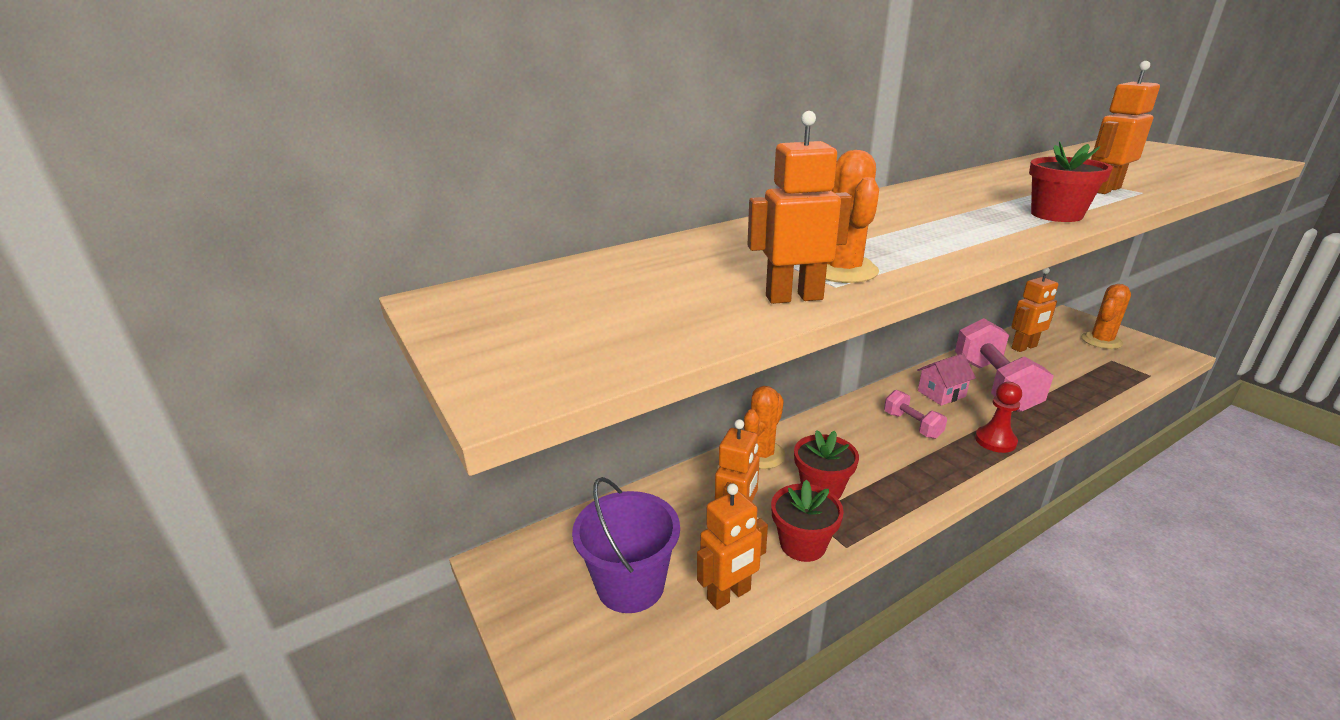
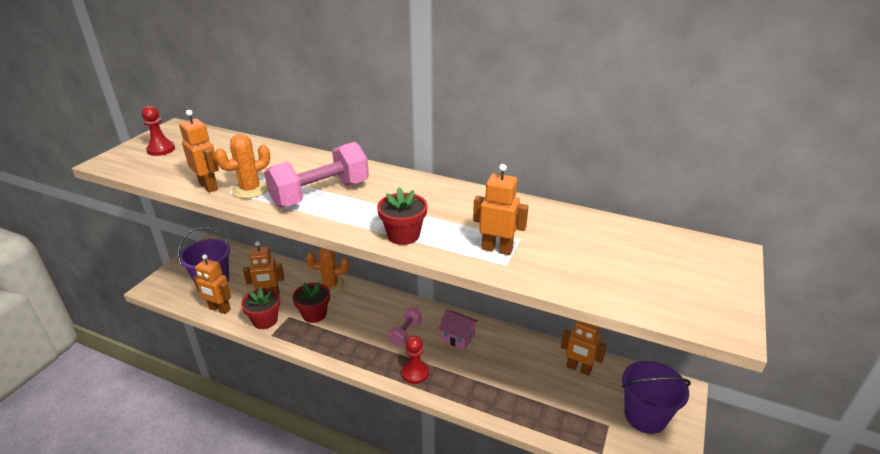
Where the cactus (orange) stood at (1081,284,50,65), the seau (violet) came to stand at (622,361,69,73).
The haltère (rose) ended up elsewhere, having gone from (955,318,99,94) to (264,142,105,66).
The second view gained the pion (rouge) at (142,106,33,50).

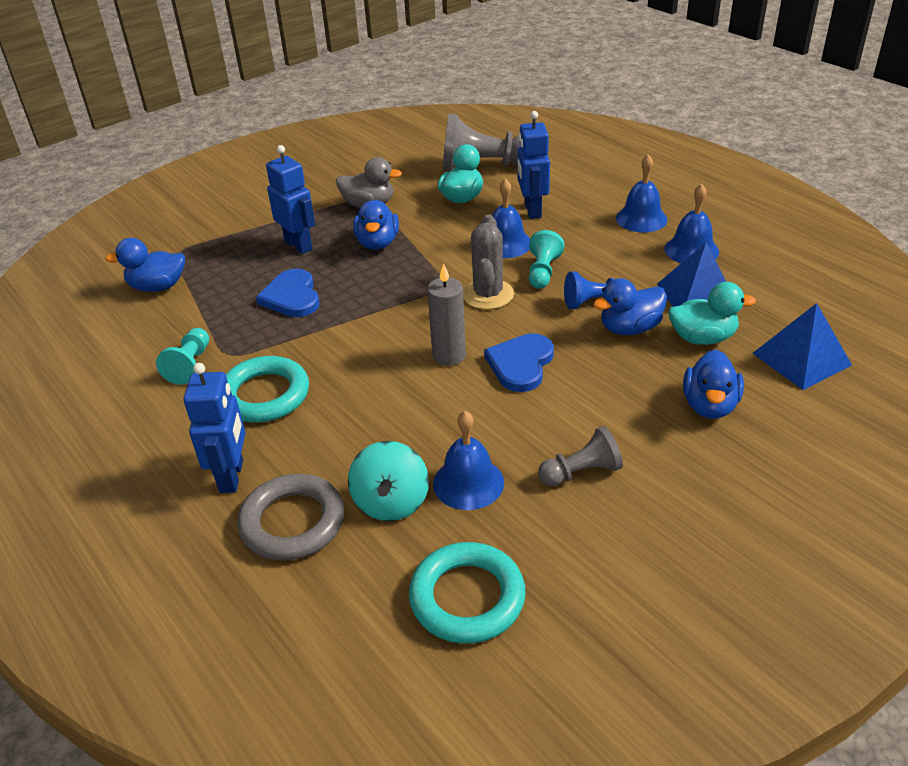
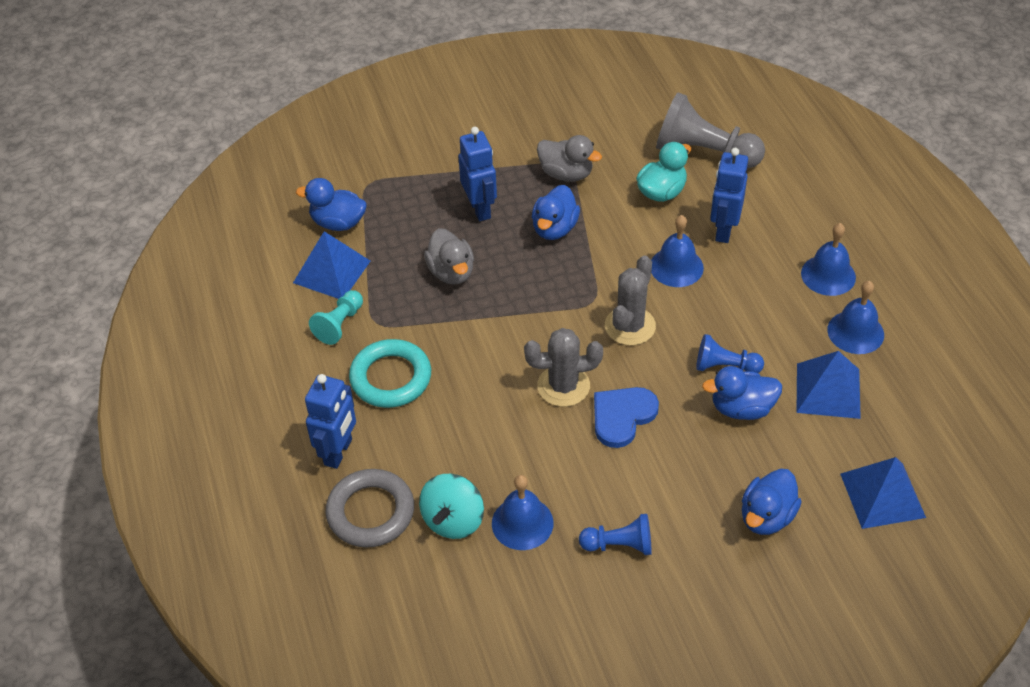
The second view lost the pion (turquoise) at (529,230,35,59).
Where the bougie (gris) stood at (427,263,39,103), the cactus (gris) came to stand at (524,328,79,79).
Where the cœur (bleu) stood at (256,269,63,48), the canard (gris) came to stand at (424,228,50,57).
The second view lost the canard (turquoise) at (668,282,88,63).
What was the pion (gris) at (538,426,85,60) turned into the pion (bleu) at (579,514,73,41).
The second view lost the anneau (turquoise) at (409,542,117,102).
The second view gained the pyramide (bleu) at (293,231,77,68).

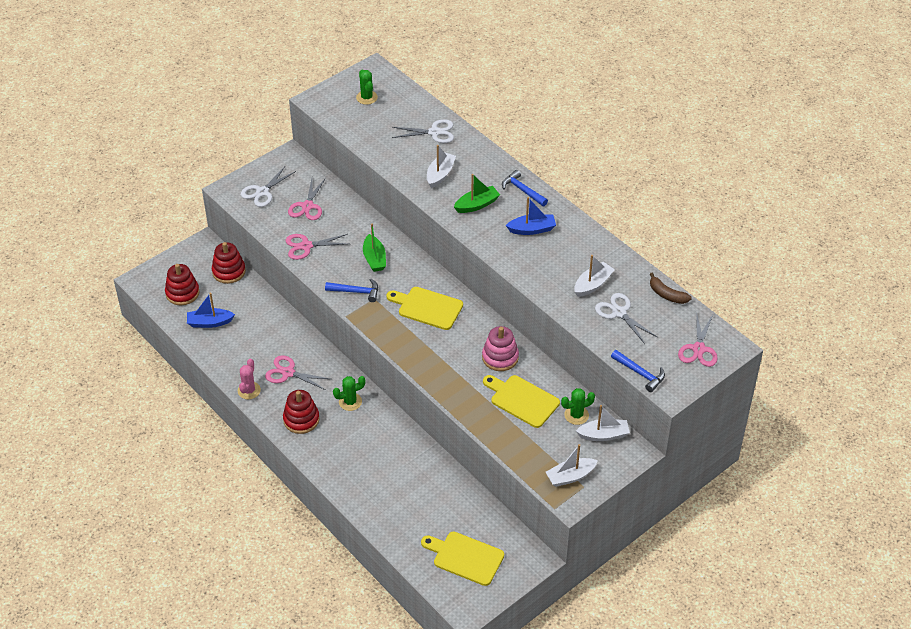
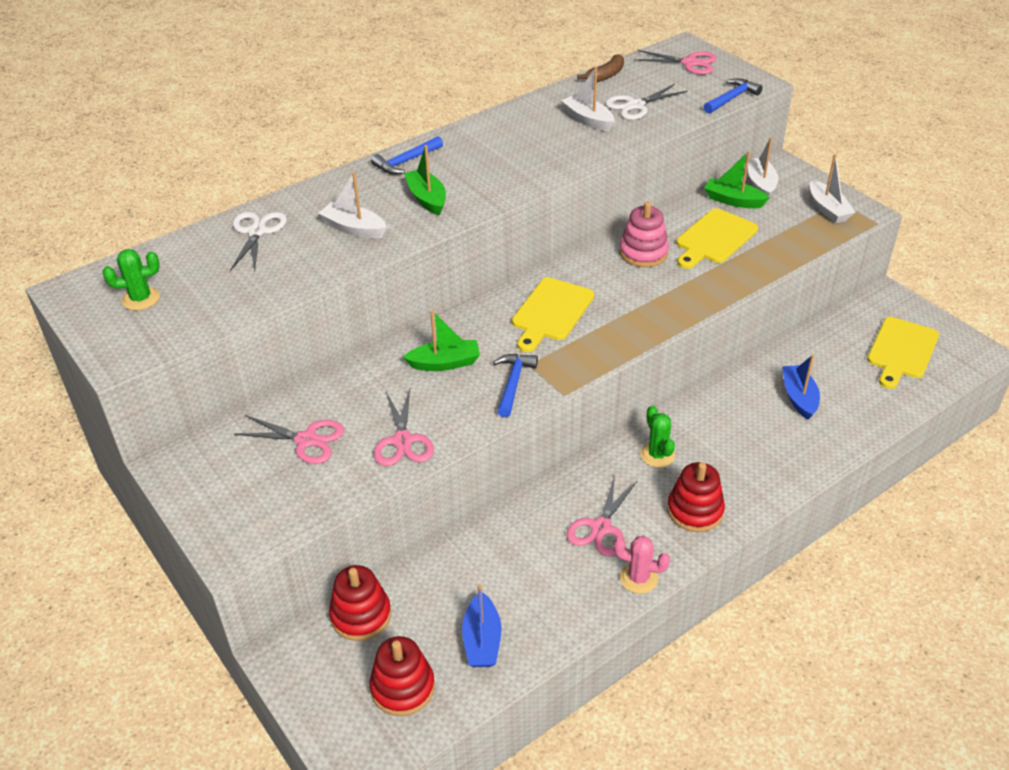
The second view lost the ciseaux (blanc) at (241,166,55,41).
The bateau (bleu) ended up elsewhere, having gone from (506,197,50,38) to (782,355,38,65).
Where the cactus (vert) stood at (561,388,34,37), the bateau (vert) came to stand at (704,151,65,57).

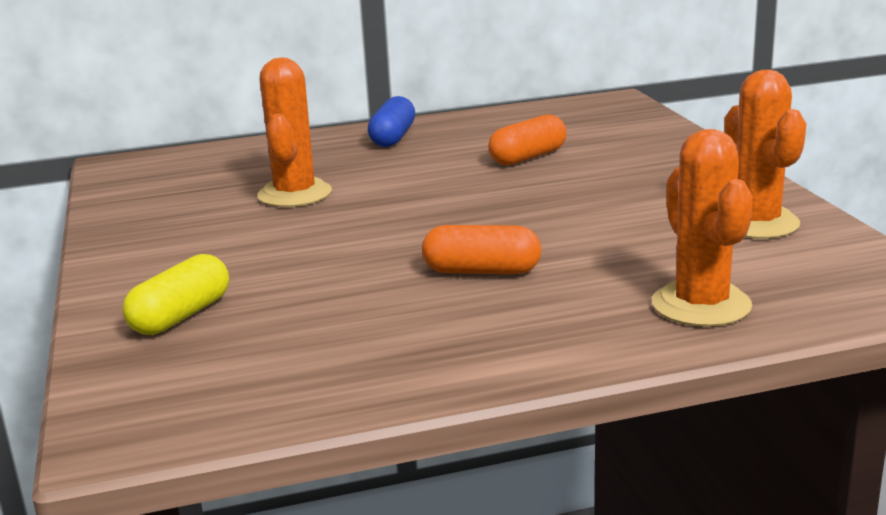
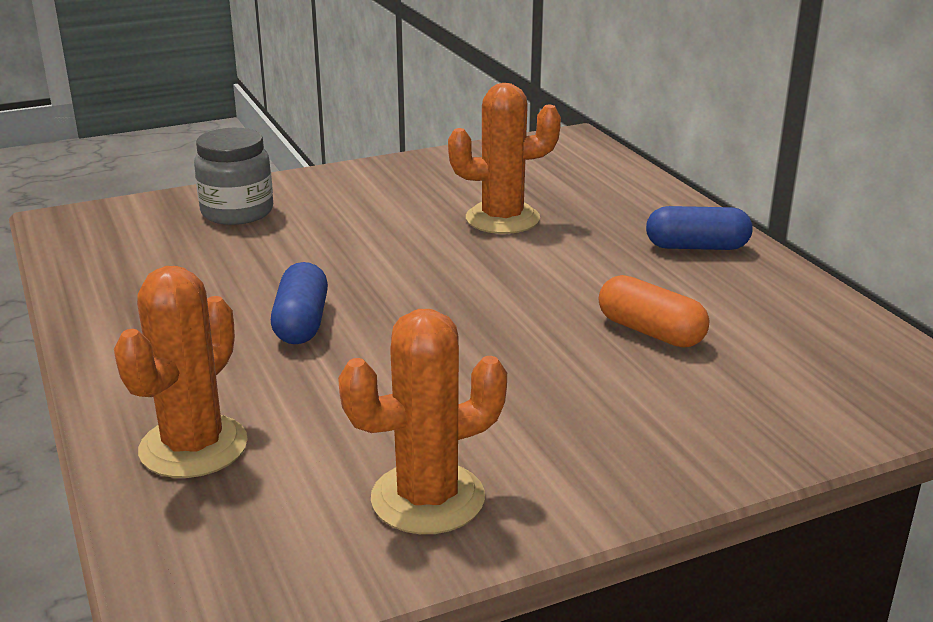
The cactus (orange) at (652,129,101,198) ended up facing another way, 45 degrees counterclockwise from before.
What was the gélule (orange) at (422,225,119,49) turned into the gélule (bleu) at (271,262,57,82).
Where the gélule (jaune) stood at (123,254,106,81), the bocal (gris) came to stand at (194,128,79,97).

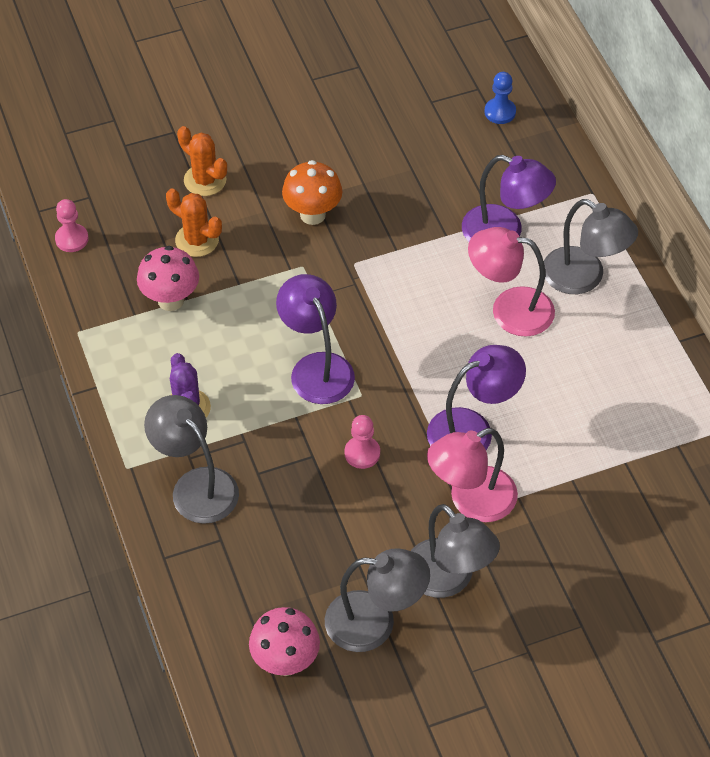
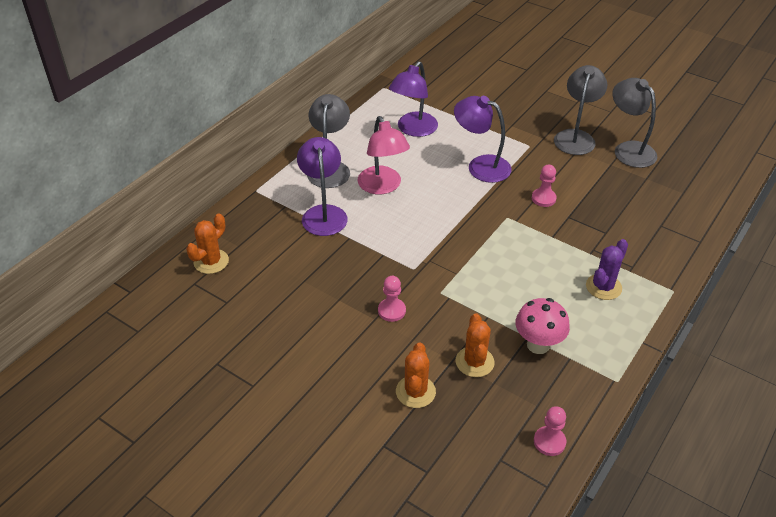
Where the pion (bleu) stood at (484,72,32,52), the cactus (orange) came to stand at (186,214,43,60).
Where the champignon (orange) stood at (282,160,60,65), the pion (rose) came to stand at (378,276,28,46).
The lampe (violet) ended up elsewhere, having gone from (276,274,79,130) to (389,61,49,76).
The second view lost the lampe (gris) at (144,395,95,129).
The second view lost the lampe (rose) at (427,428,91,94).
The second view lost the champignon (rose) at (249,607,71,69).

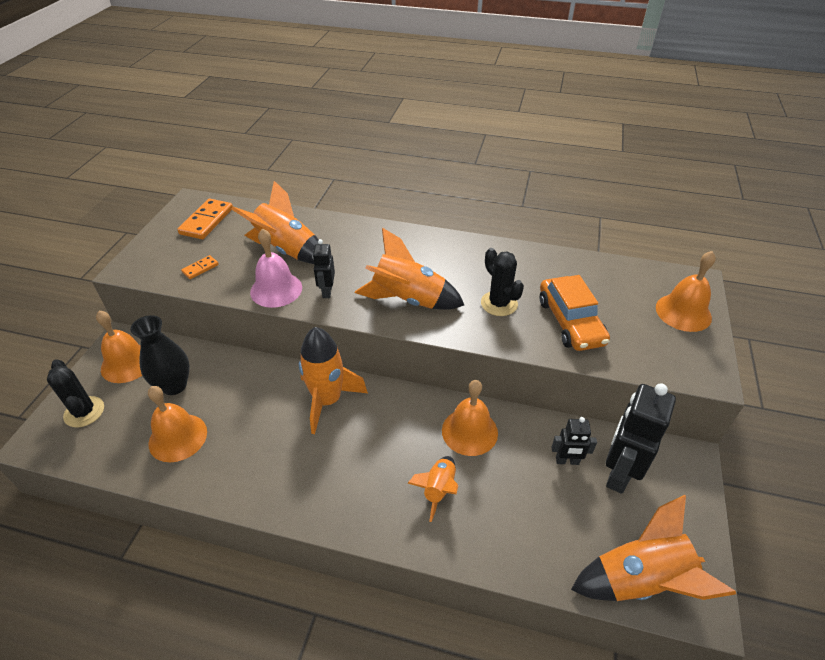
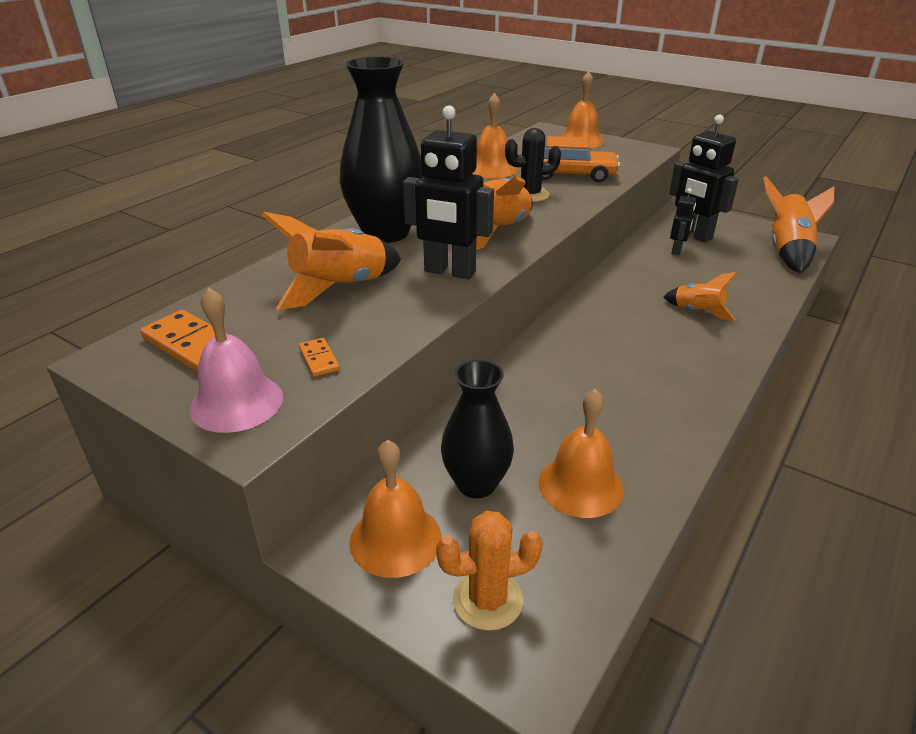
The cloche (rose) ended up elsewhere, having gone from (250,228,52,80) to (190,288,93,145).
The size of the robot (noir) at (312,239,23,59) changed by a factor of 1.89.
The second view lost the fusée (orange) at (299,327,69,107).
What was the cactus (noir) at (47,359,57,68) turned into the cactus (orange) at (436,511,107,120).
The cloche (orange) ended up elsewhere, having gone from (442,380,56,76) to (472,93,45,85).
The second view gained the vase (noir) at (339,56,84,187).

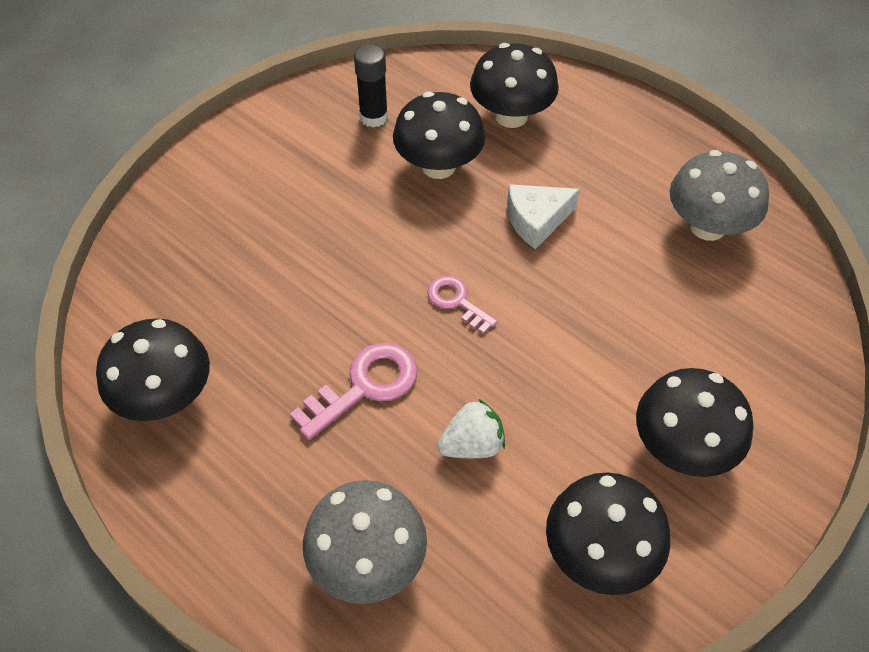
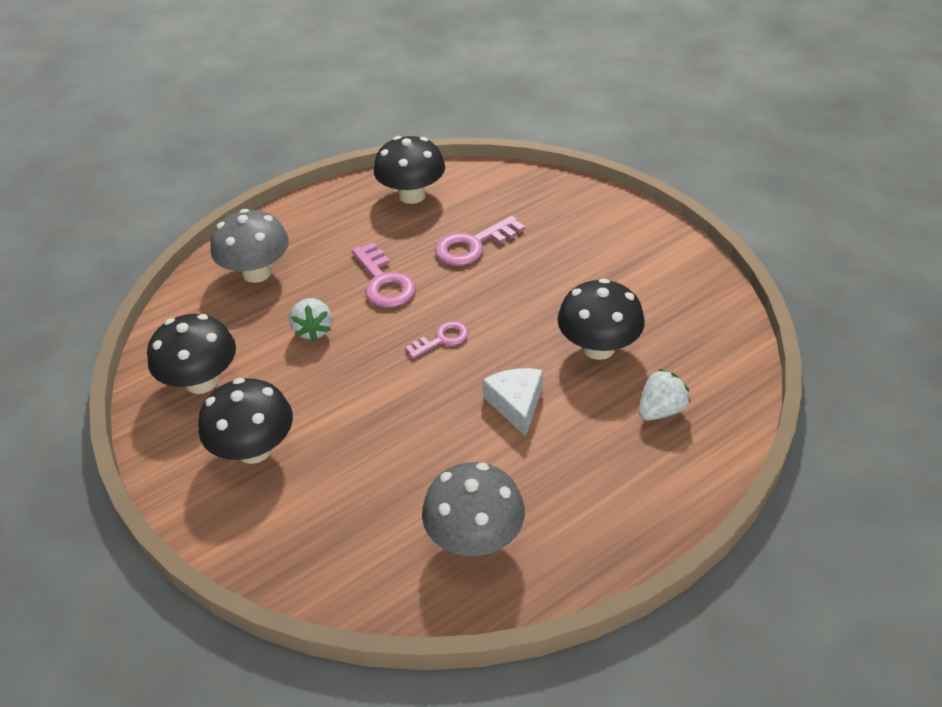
Where the champignon (noir) stood at (470,43,89,85), the fraise (blanc) came to stand at (639,369,51,52).
The second view lost the bâton de colle (noir) at (354,44,34,83).
The second view gained the clé (rose) at (435,215,90,51).

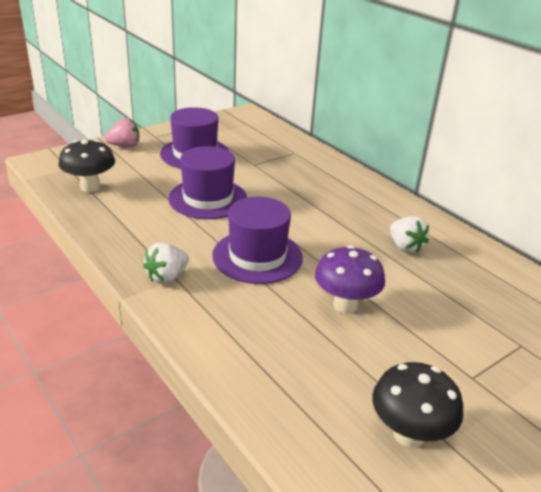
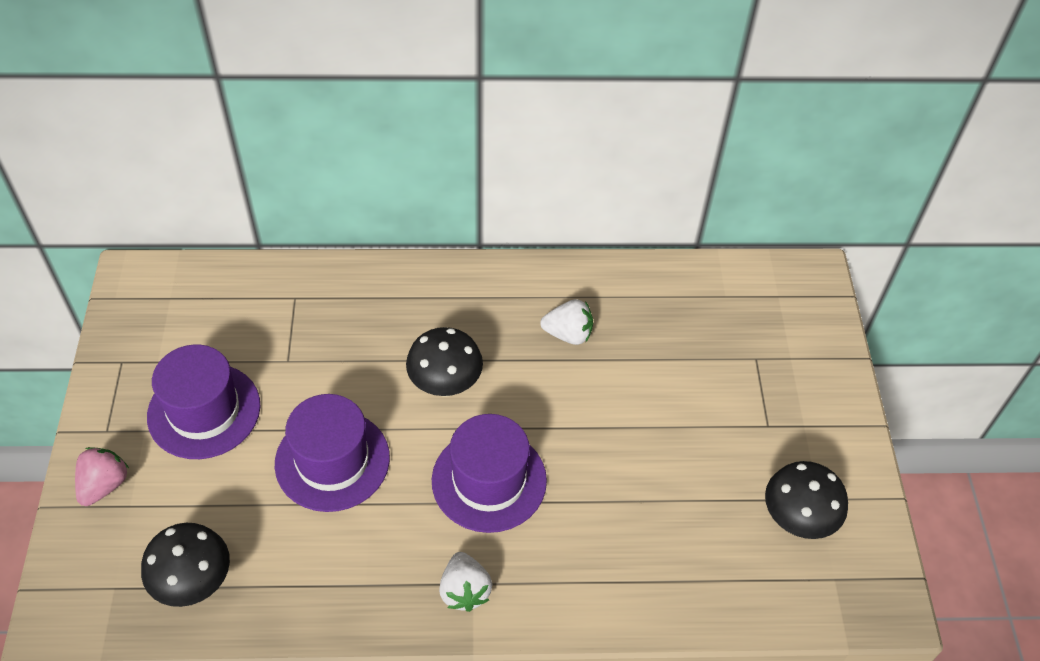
The second view lost the champignon (violet) at (315,246,70,68).
The second view gained the champignon (noir) at (406,327,77,70).

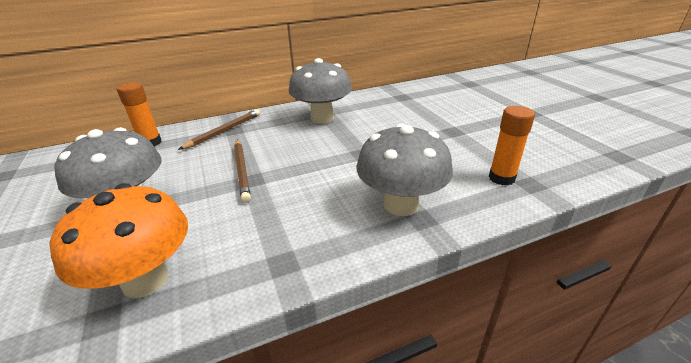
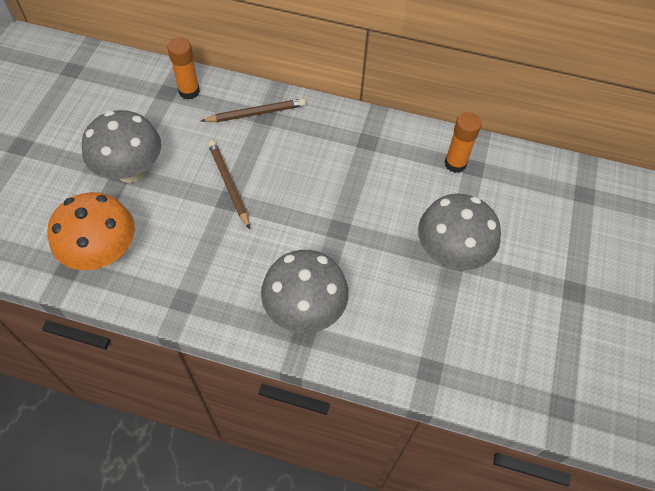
The champignon (gris) ended up elsewhere, having gone from (289,58,63,65) to (418,194,83,76).
The bâton de colle (orange) ended up elsewhere, having gone from (489,106,46,80) to (445,112,37,61).
The crayon (marron) at (234,140,17,63) ended up facing another way, 135 degrees clockwise from before.

